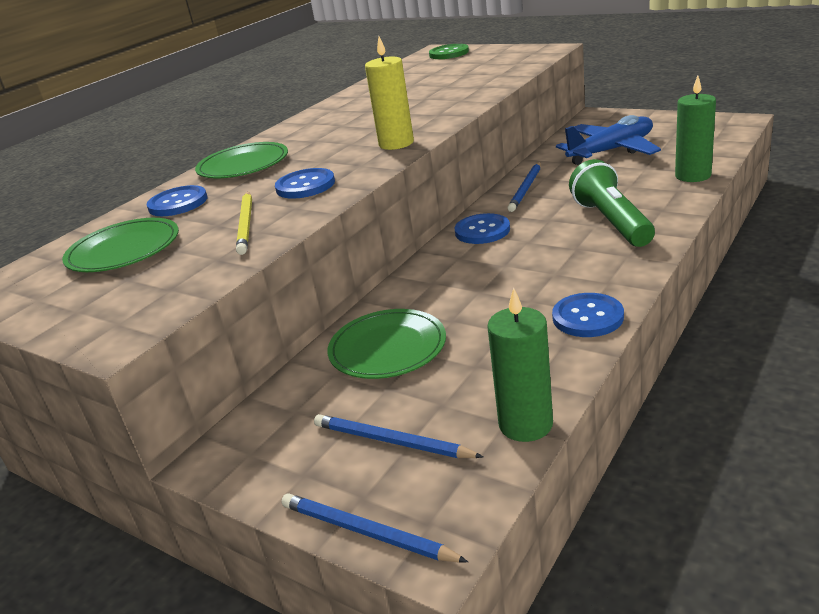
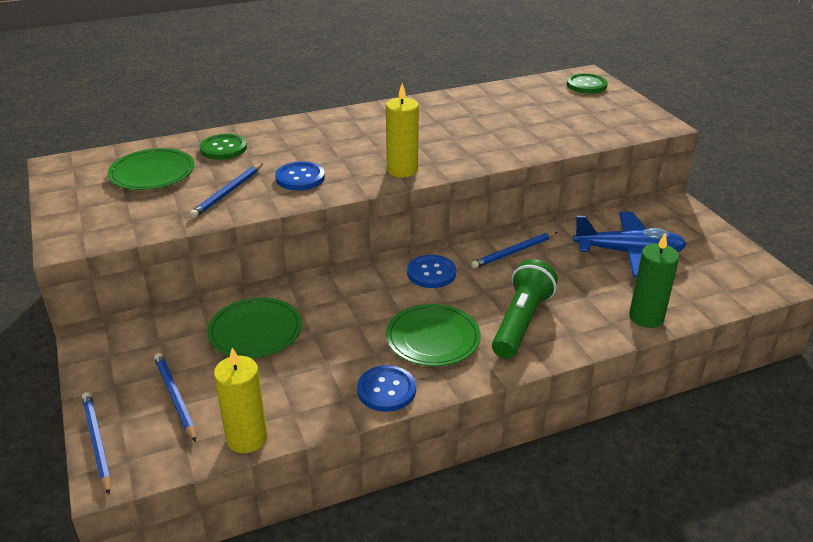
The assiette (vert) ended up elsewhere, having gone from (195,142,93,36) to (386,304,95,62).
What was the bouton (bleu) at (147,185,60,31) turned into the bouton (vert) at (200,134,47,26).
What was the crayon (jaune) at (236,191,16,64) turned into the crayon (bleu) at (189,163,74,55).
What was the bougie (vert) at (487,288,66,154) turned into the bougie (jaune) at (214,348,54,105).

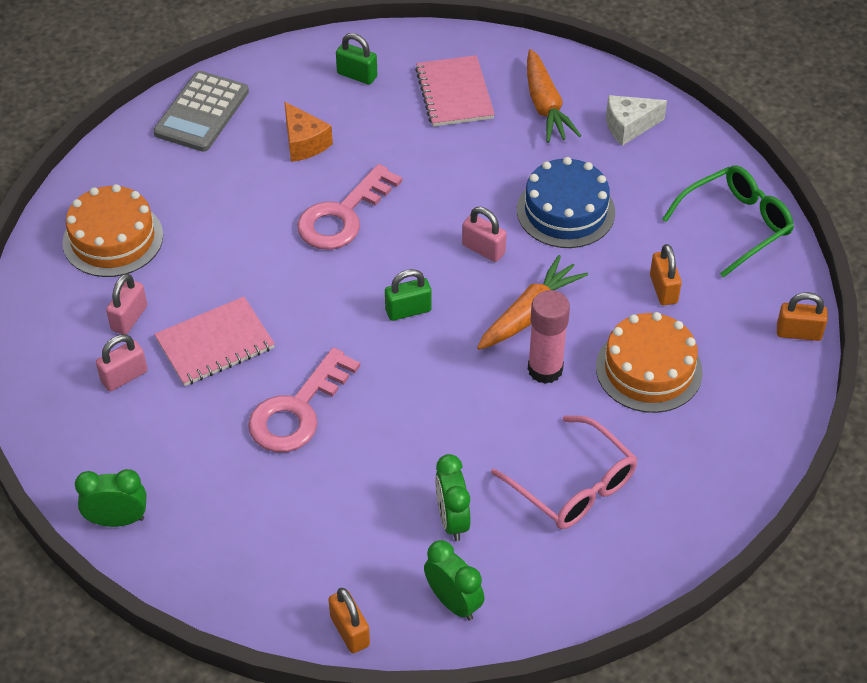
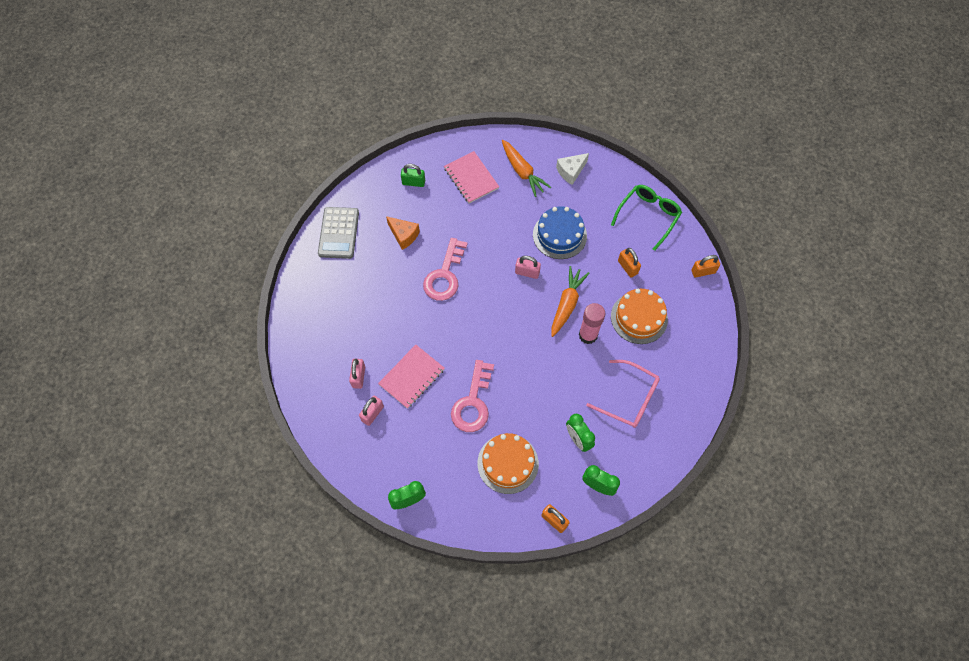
The gâteau (orange) ended up elsewhere, having gone from (62,184,101,93) to (477,433,62,61).
The second view lost the cadenas (vert) at (385,269,47,52).

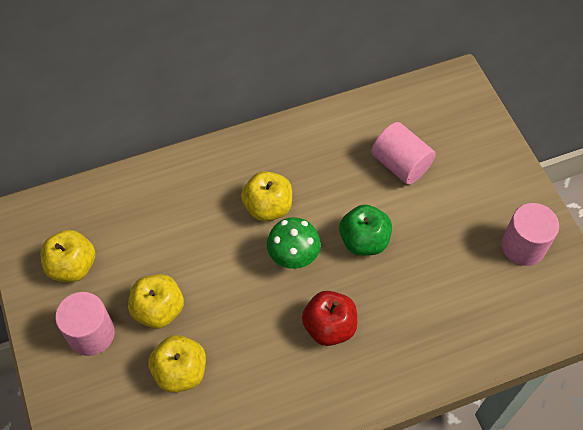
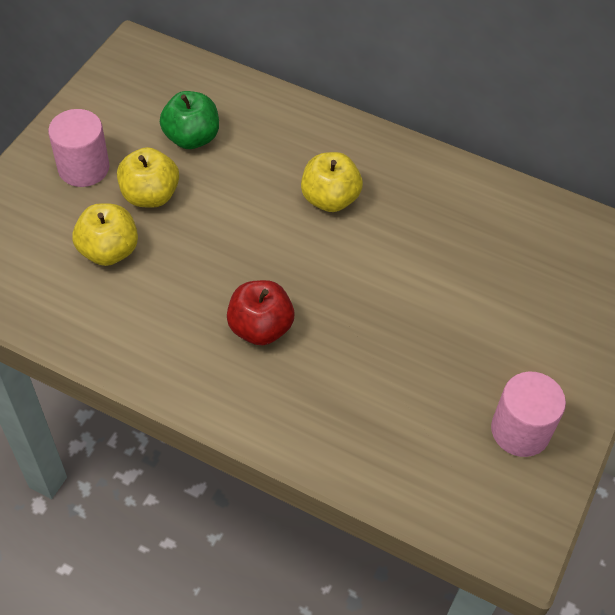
The second view lost the cylindre (rose) at (371,122,65,63).
The pomme (vert) ended up elsewhere, having gone from (339,204,53,52) to (160,91,59,58).
The second view lost the champignon (vert) at (267,217,54,52).
The second view lost the pomme (jaune) at (41,230,54,52).

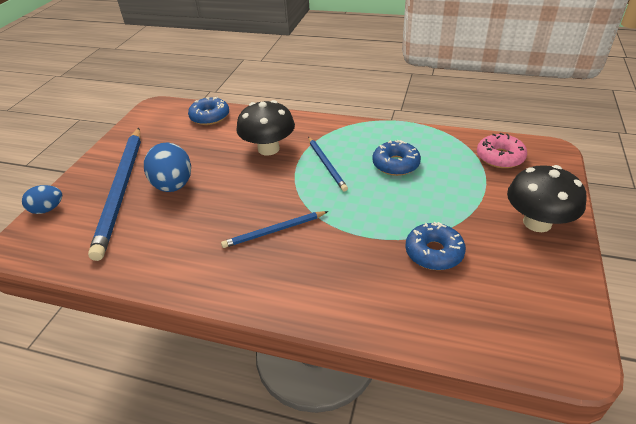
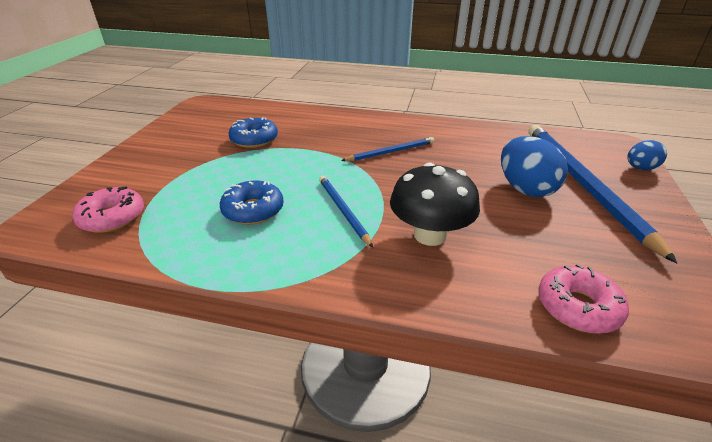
What was the beignet (bleu) at (188,97,41,28) turned into the beignet (rose) at (538,264,91,70).
The second view lost the champignon (noir) at (507,165,79,67).

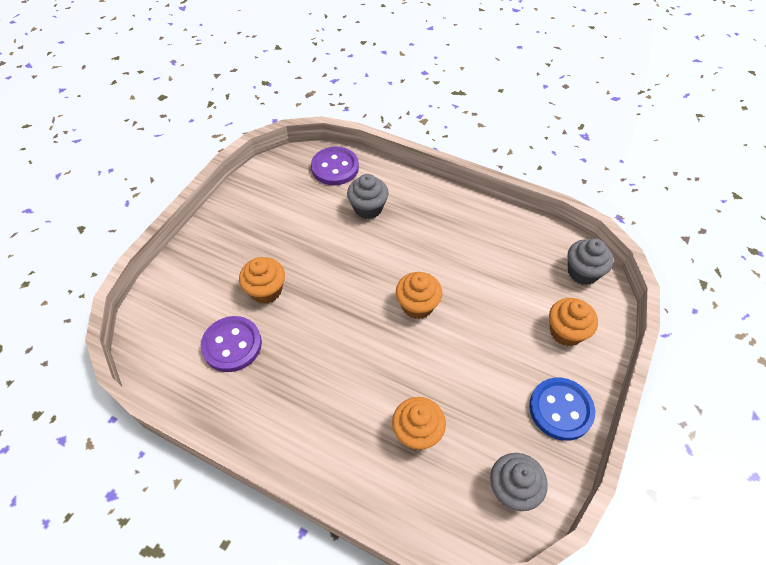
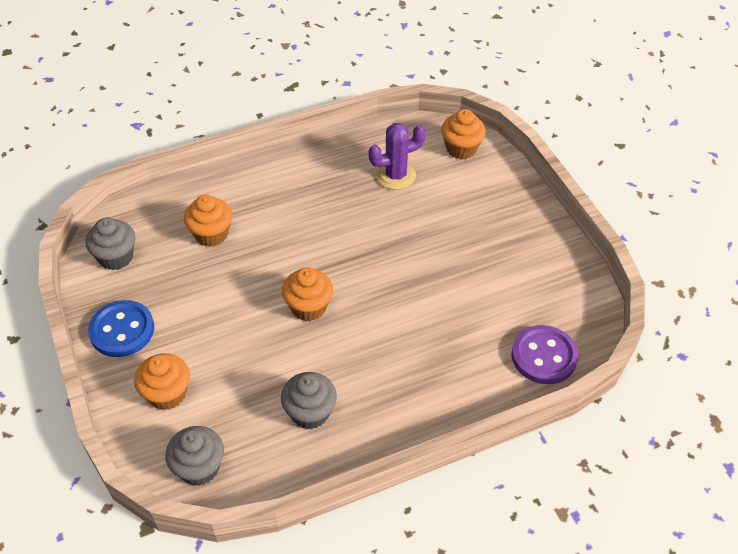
The muffin (gris) ended up elsewhere, having gone from (347,174,42,45) to (281,372,56,57).
The muffin (orange) ended up elsewhere, having gone from (239,257,46,47) to (441,109,45,50).
Where the bouton (violet) stood at (201,316,61,56), the cactus (violet) came to stand at (368,123,58,67).

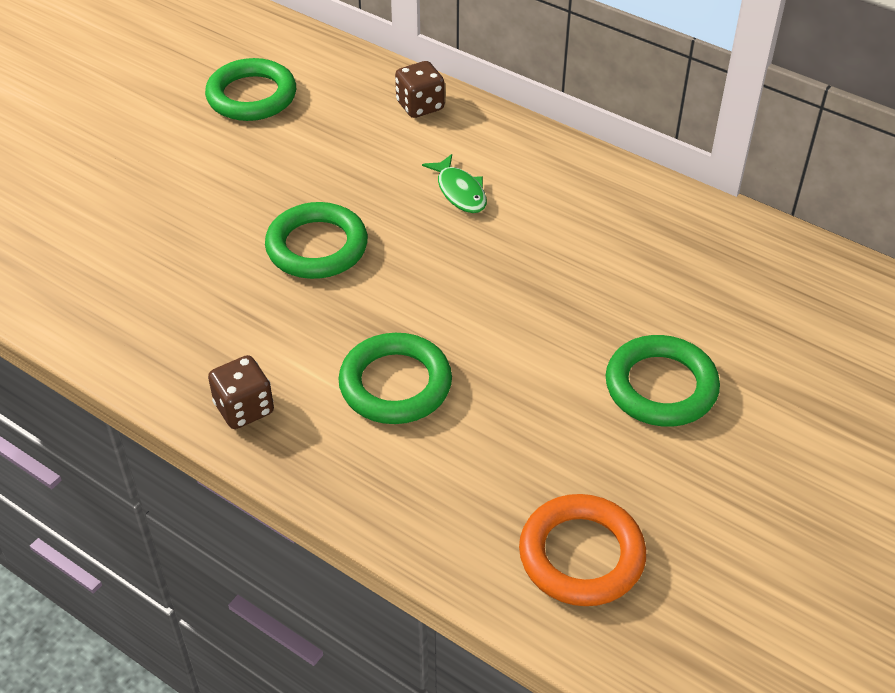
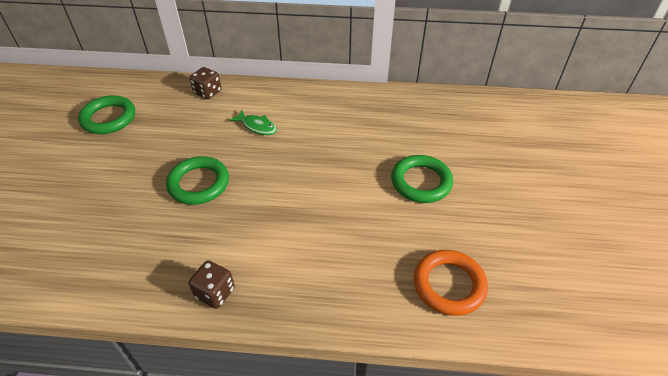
The second view lost the anneau (vert) at (339,333,113,91).

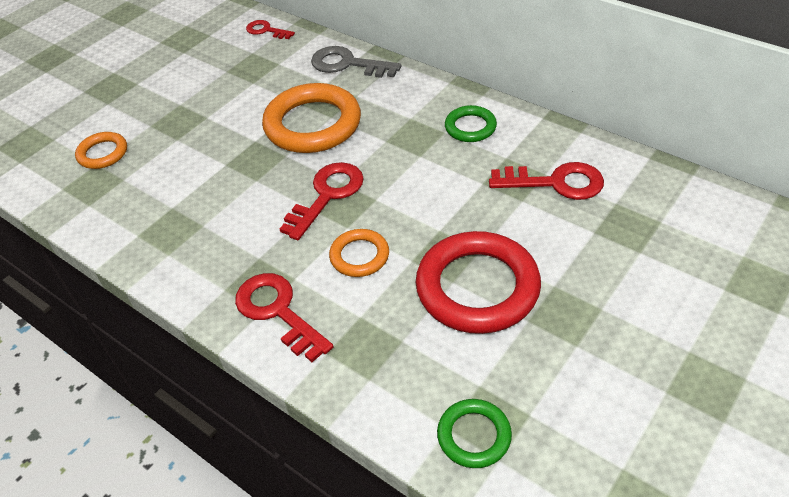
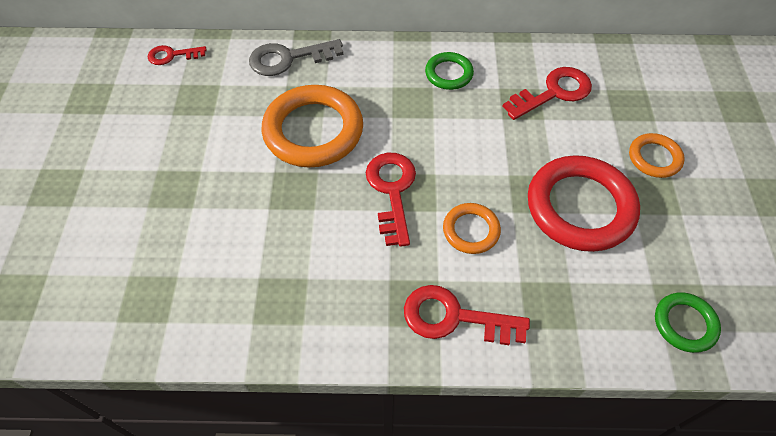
The anneau (orange) ended up elsewhere, having gone from (75,132,52,37) to (629,133,56,45).

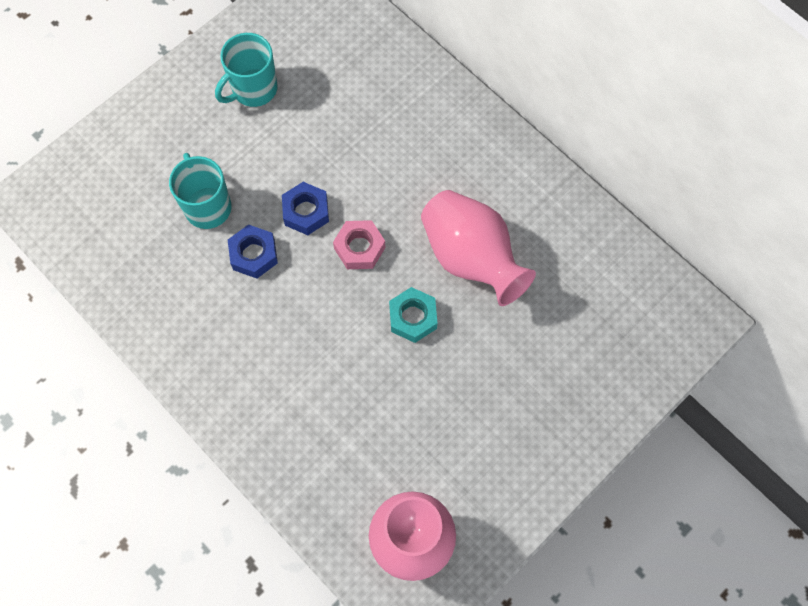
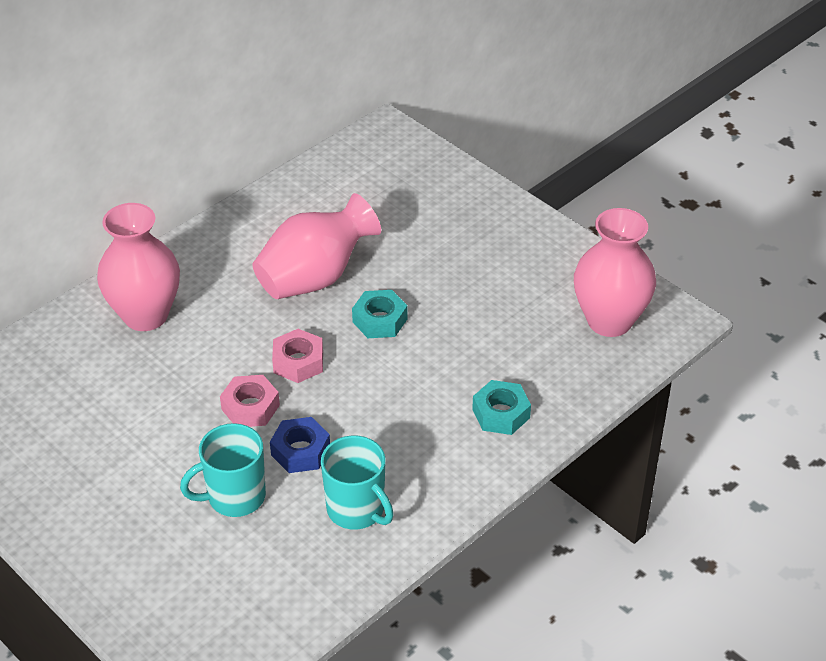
The tasse (turquoise) ended up elsewhere, having gone from (215,33,63,74) to (321,435,73,95).
What was the écrou (bleu) at (282,182,47,53) turned into the écrou (rose) at (220,375,60,52).
The second view gained the vase (rose) at (97,203,83,128).
The second view gained the écrou (turquoise) at (472,380,59,55).

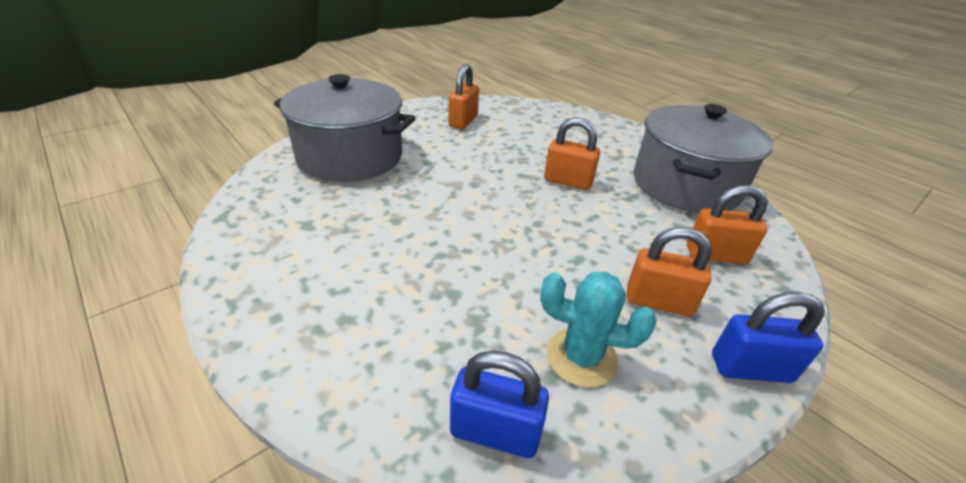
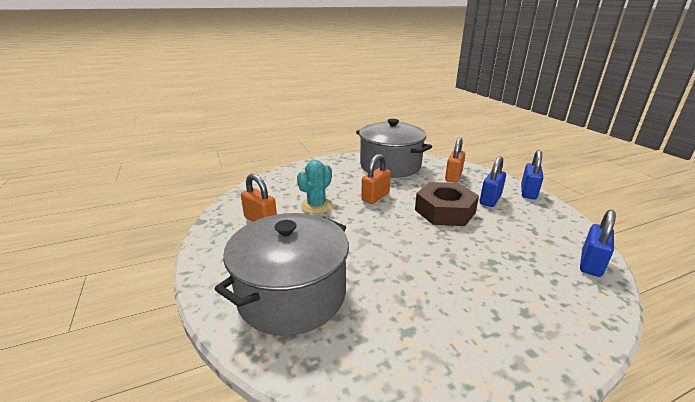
What was the cadenas (orange) at (627,227,85,89) turned into the cadenas (bleu) at (480,156,26,51).
The cactus (turquoise) ended up elsewhere, having gone from (540,272,116,115) to (297,160,36,54).
The second view gained the écrou (marron) at (415,182,64,44).

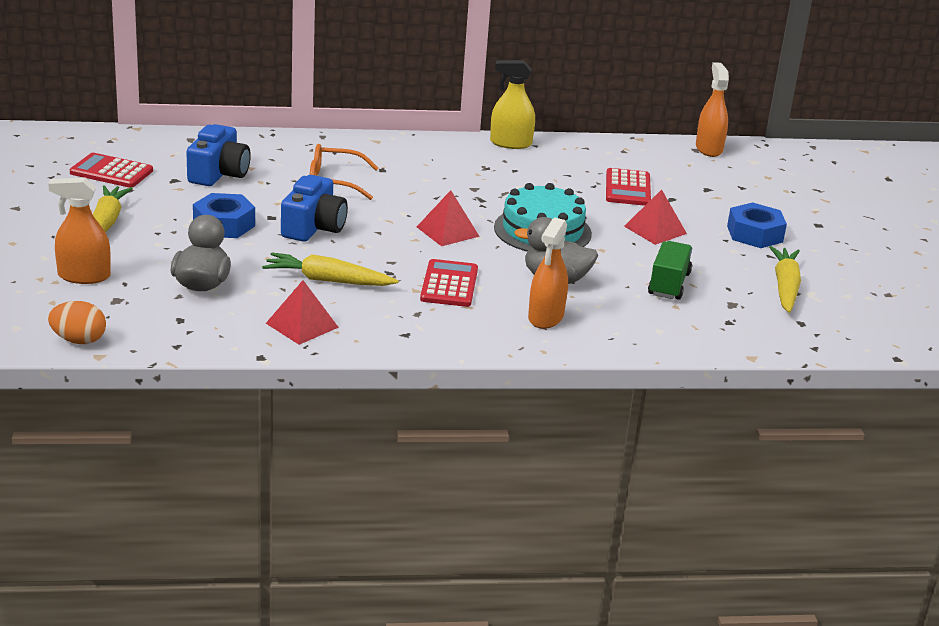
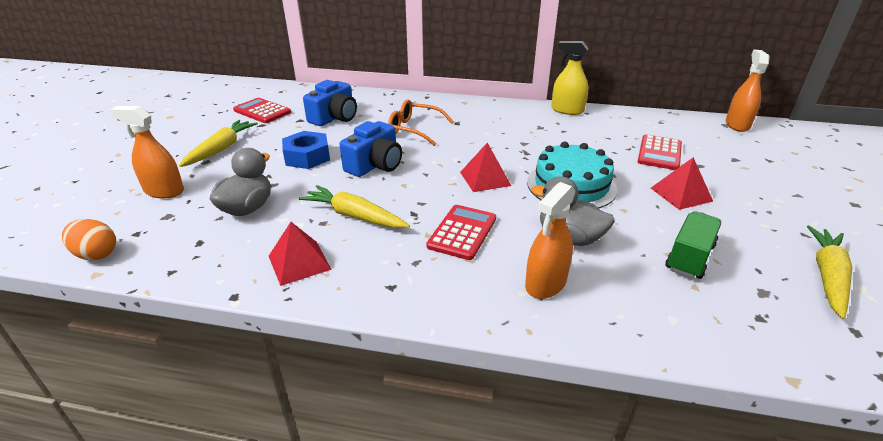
The second view lost the écrou (bleu) at (727,202,60,46).

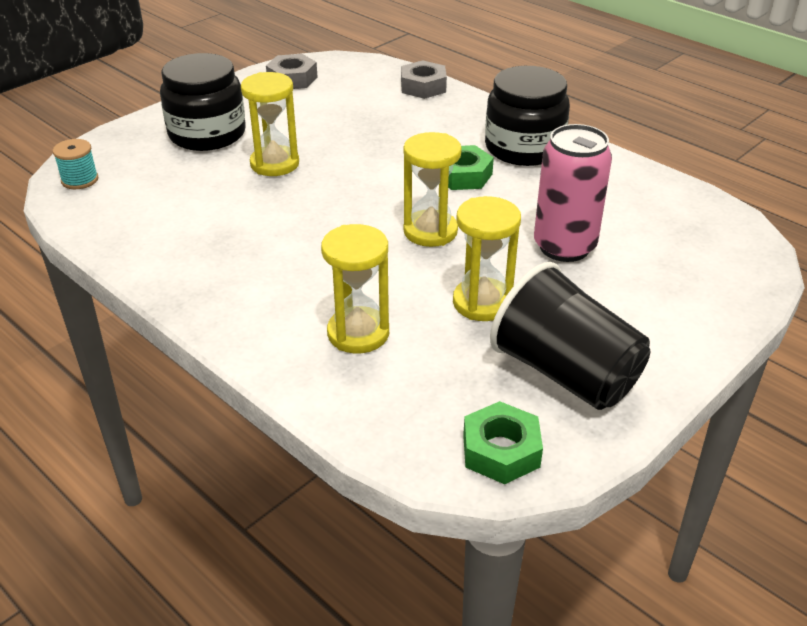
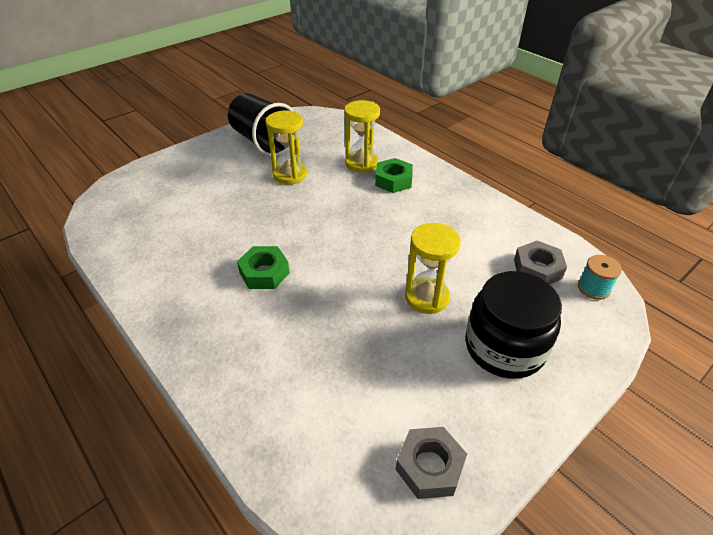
The écrou (gris) ended up elsewhere, having gone from (401,60,46,39) to (514,241,53,43).
The second view lost the bocal (noir) at (485,66,85,100).
The second view lost the canette (rose) at (534,124,78,138).
The second view lost the sablier (jaune) at (403,132,59,115).
The écrou (vert) ended up elsewhere, having gone from (463,401,80,83) to (375,158,38,35).

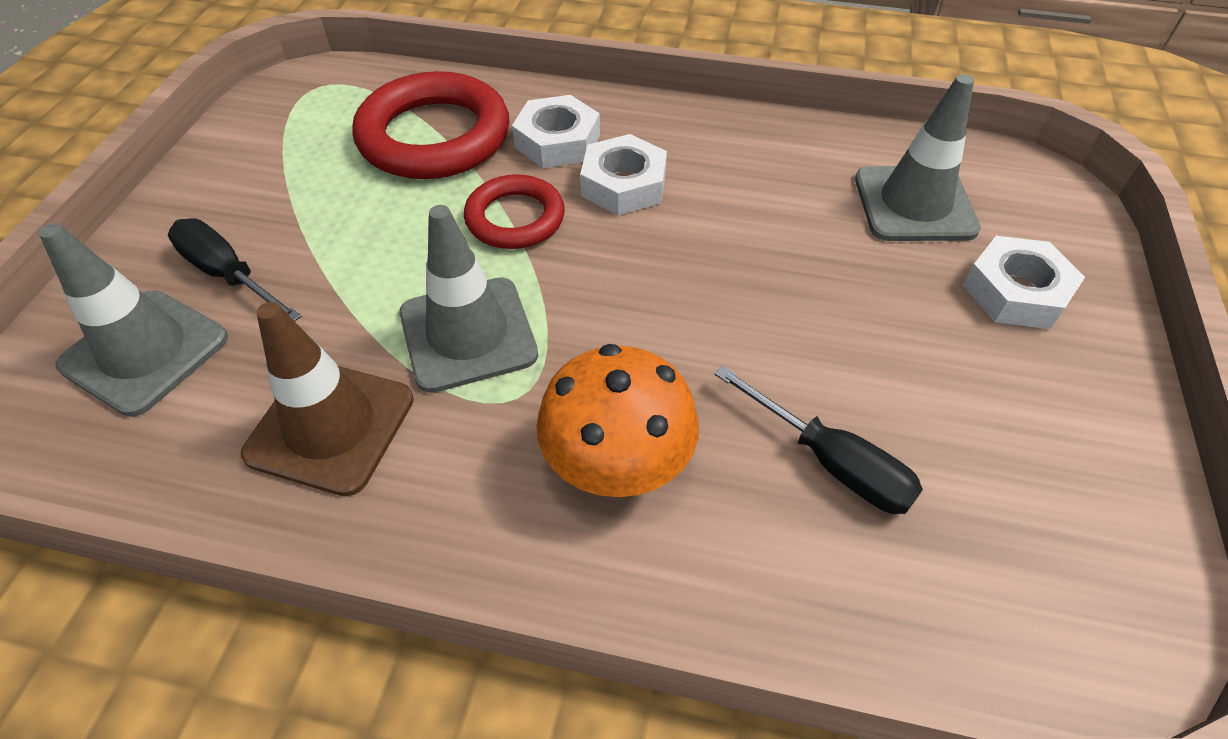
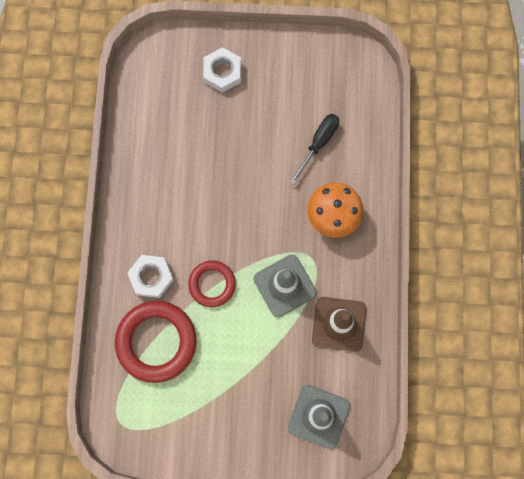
The second view lost the cône de chantier (gris) at (855,74,126,167).
The second view lost the écrou (blanc) at (580,134,87,81).
The second view lost the tournevis (noir) at (168,218,134,103).

